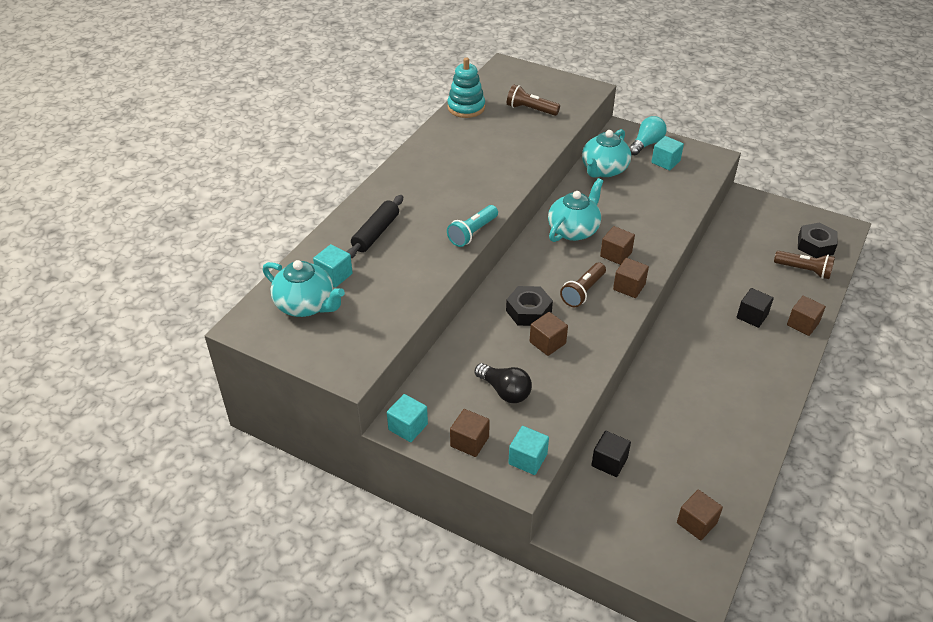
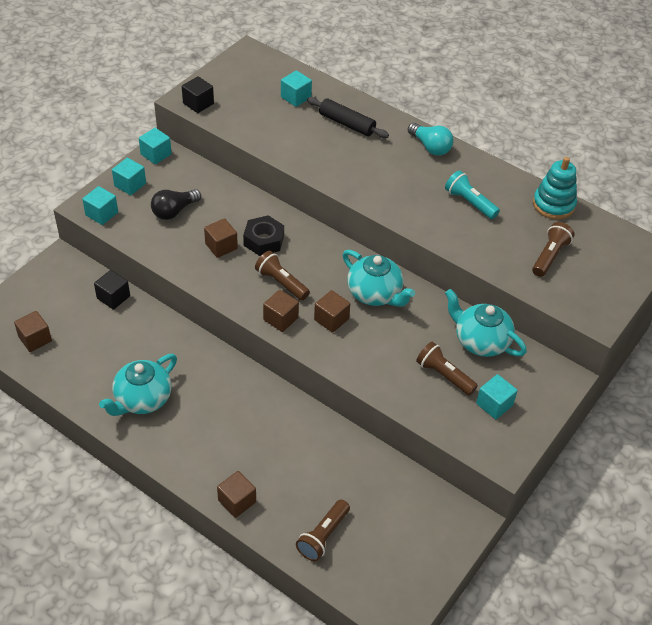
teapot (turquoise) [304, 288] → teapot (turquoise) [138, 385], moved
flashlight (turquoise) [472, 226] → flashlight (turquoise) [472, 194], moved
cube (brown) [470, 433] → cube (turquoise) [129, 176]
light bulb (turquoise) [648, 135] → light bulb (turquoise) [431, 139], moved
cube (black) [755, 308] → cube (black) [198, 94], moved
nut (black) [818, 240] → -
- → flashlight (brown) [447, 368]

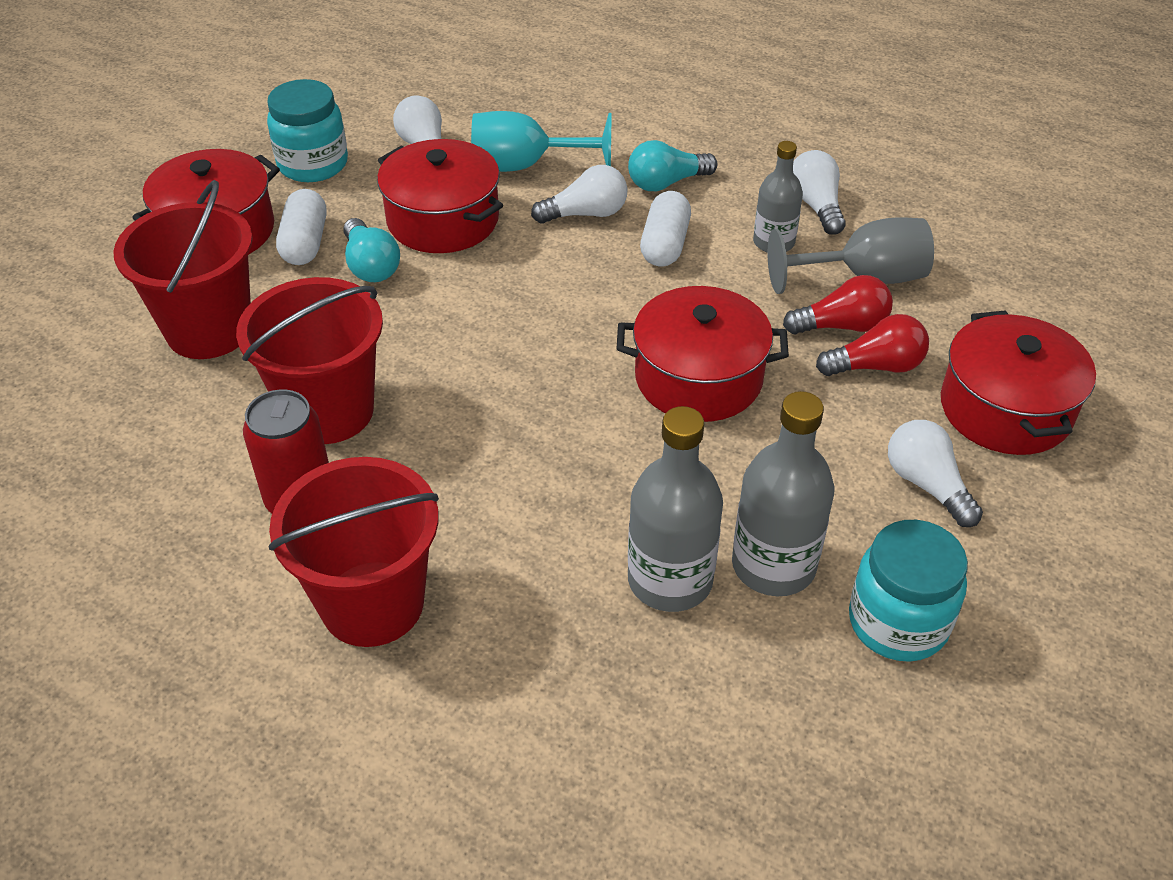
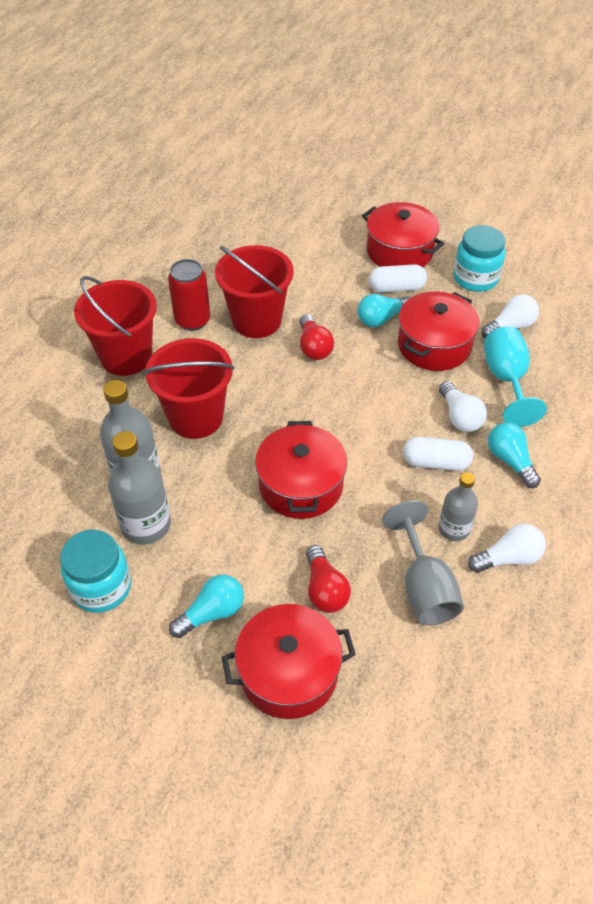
bucket (red) [183, 269] → bucket (red) [189, 388], moved
light bulb (red) [838, 304] → light bulb (red) [316, 337], moved
light bulb (white) [935, 473] → light bulb (turquoise) [206, 606]

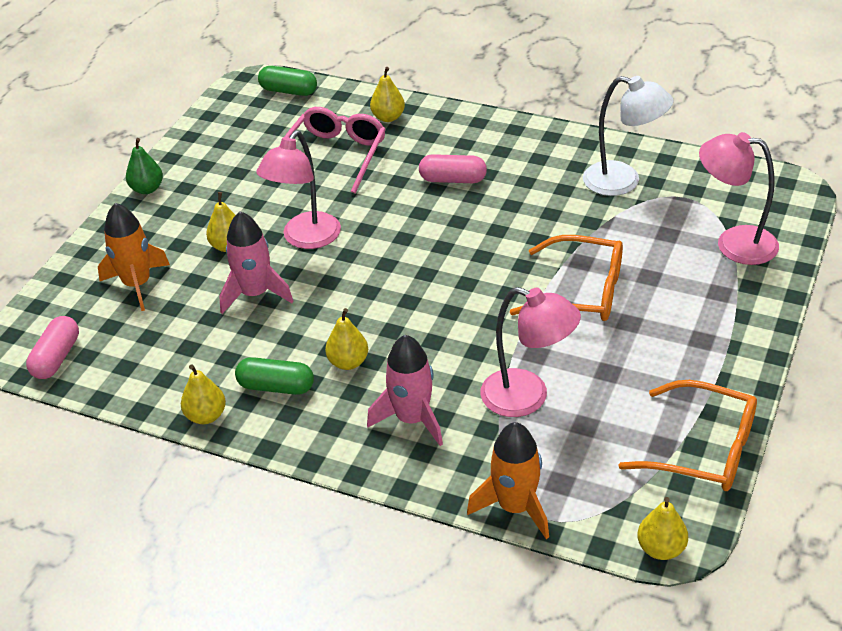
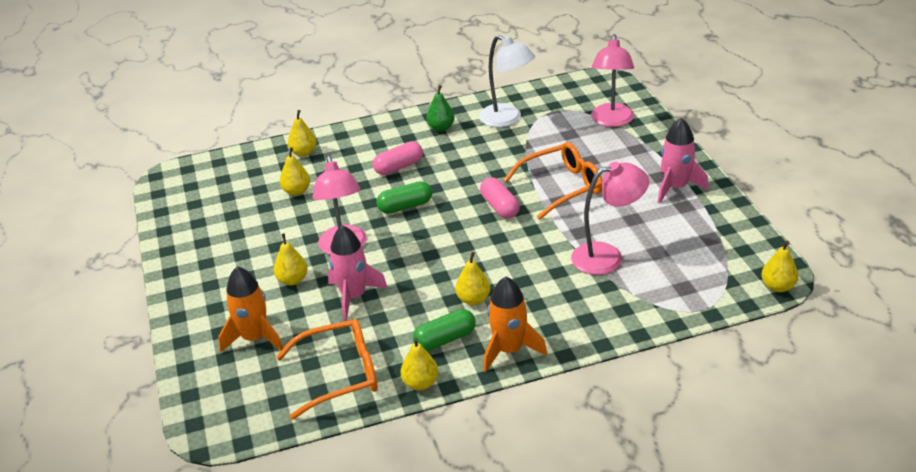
capsule (pink) [52, 347] → capsule (pink) [499, 198], moved
pear (green) [144, 166] → pear (green) [440, 108], moved
capsule (green) [287, 81] → capsule (green) [404, 197], moved
glasses (pink) [332, 150] → pear (yellow) [295, 171]
rocket (pink) [405, 390] → rocket (pink) [683, 161], moved
rocket (orange) [508, 480] → rocket (orange) [515, 324], moved
lamp (white) [628, 136] → lamp (white) [507, 81], 60 degrees clockwise
glasses (orange) [687, 435] → glasses (orange) [327, 369], moved
lamp (pink) [739, 198] → lamp (pink) [612, 80], 60 degrees counterclockwise

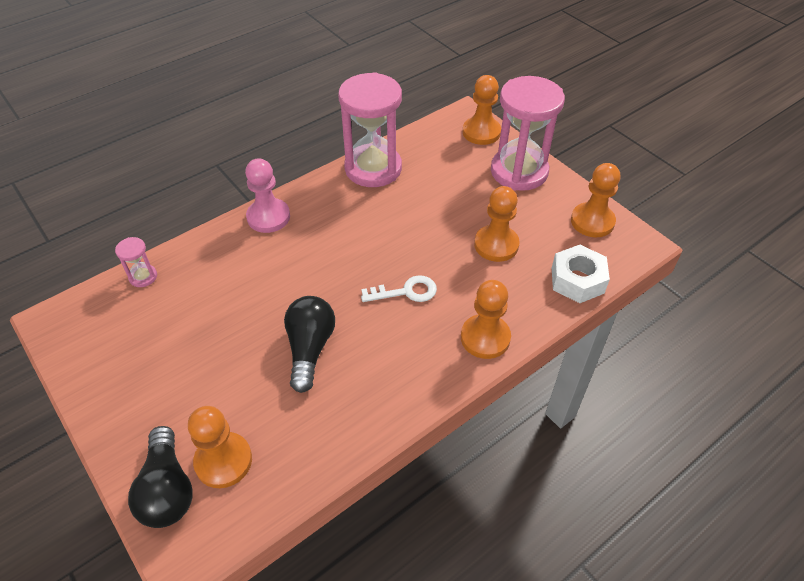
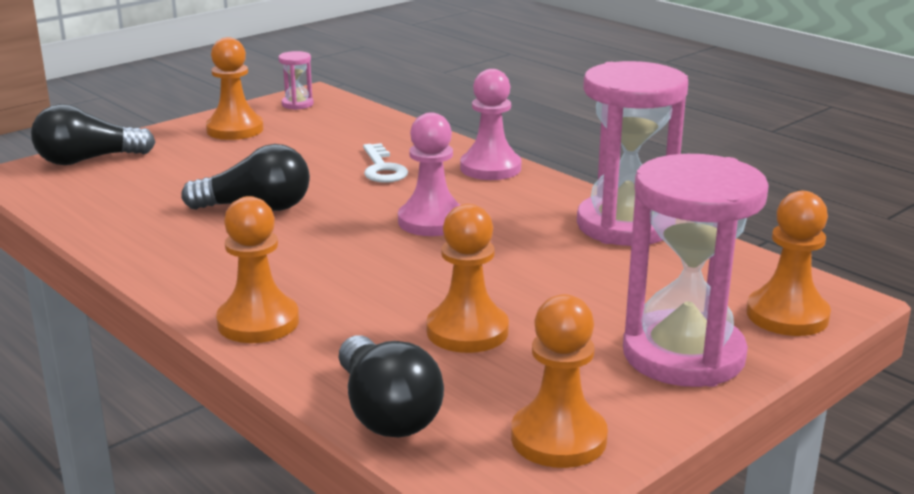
hourglass (pink) [136, 262] → hourglass (pink) [296, 80], moved
pawn (orange) [220, 447] → pawn (orange) [235, 88], moved
key (white) [399, 288] → key (white) [385, 163], moved
nut (white) [581, 274] → light bulb (black) [391, 386]
- → pawn (pink) [429, 174]

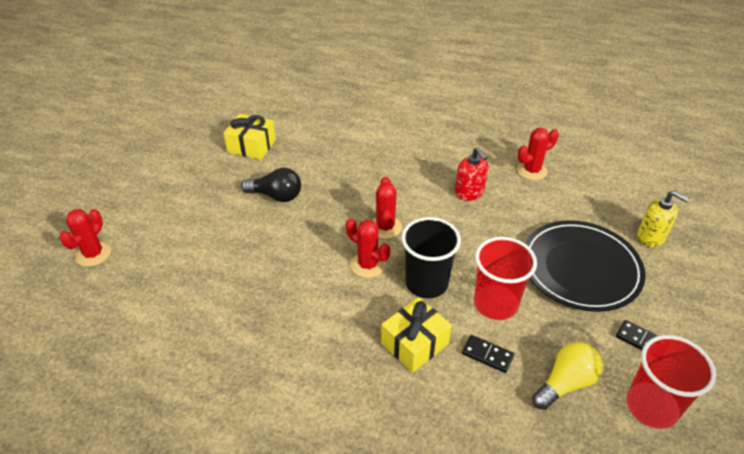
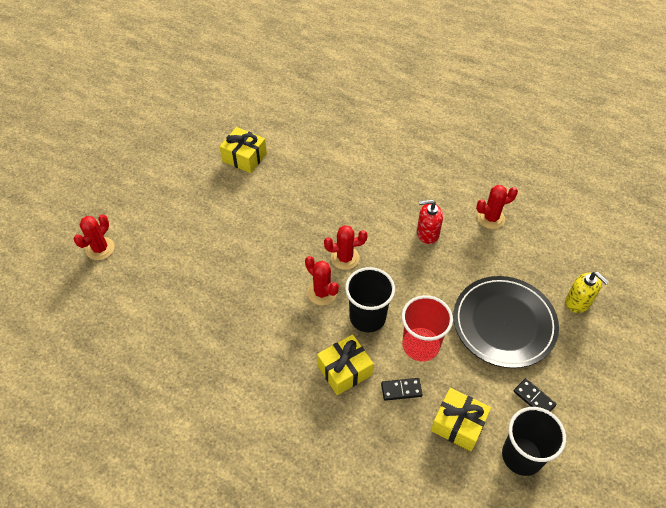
light bulb (black) [271, 185] → -
cactus (red) [386, 208] → cactus (red) [346, 247], 75 degrees clockwise
soap dispenser (red) [471, 174] → soap dispenser (red) [430, 222], 105 degrees clockwise
domino (black) [488, 354] → domino (black) [402, 389], 45 degrees counterclockwise
light bulb (yellow) [567, 376] → gift (yellow) [461, 419]
cup (red) [671, 382] → cup (black) [534, 441]

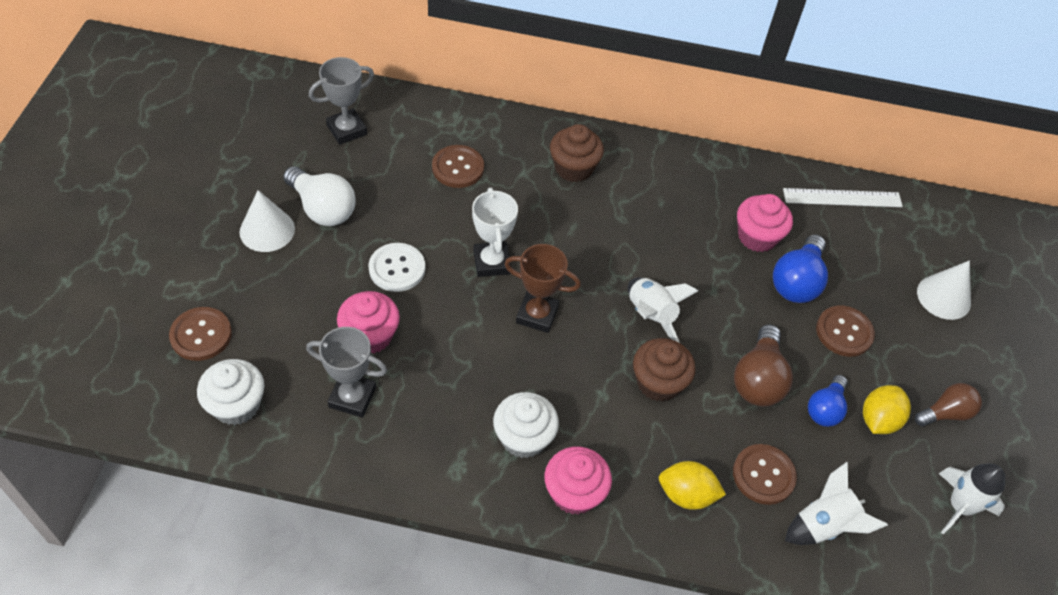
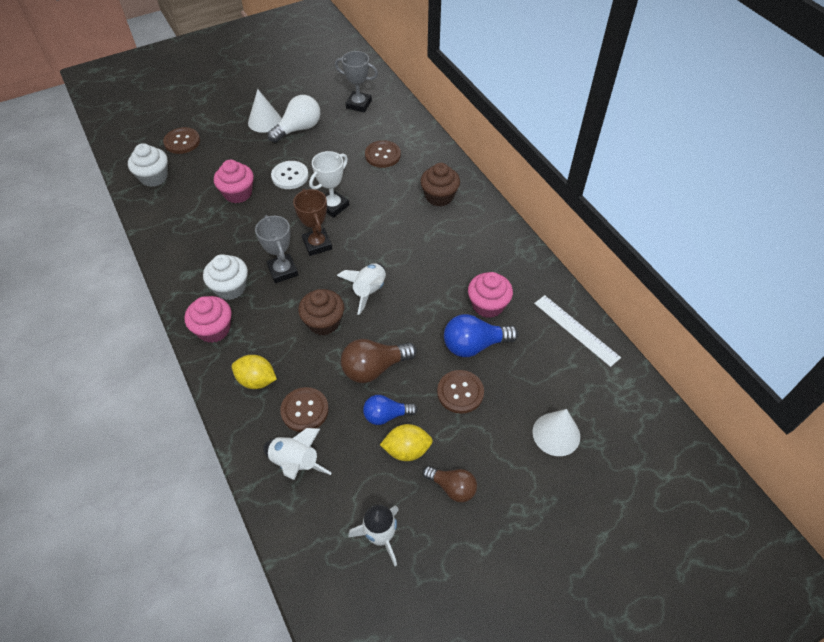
light bulb (white) [319, 196] → light bulb (white) [294, 119], 135 degrees counterclockwise
trophy (grey) [346, 372] → trophy (grey) [276, 249], moved
lemon (yellow) [692, 485] → lemon (yellow) [254, 372], 45 degrees counterclockwise

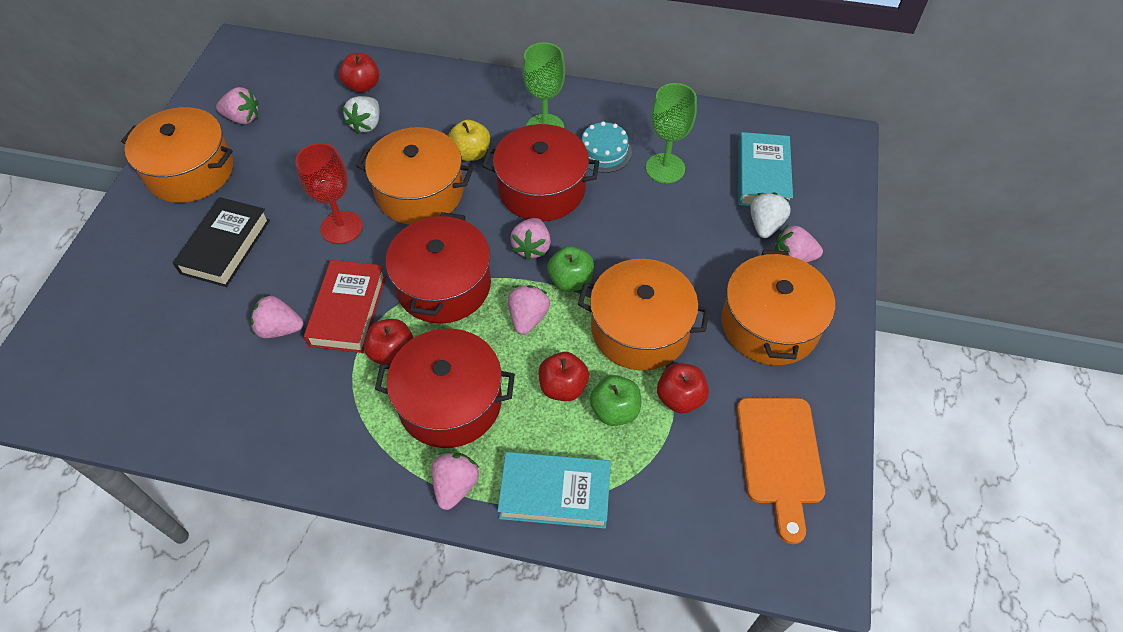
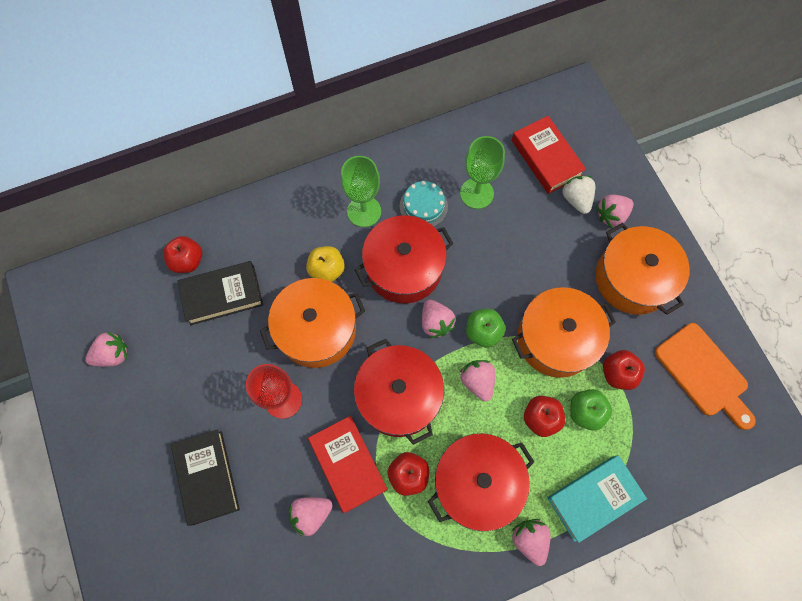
pot (orange) [177, 155] → -
strawberry (white) [361, 115] → book (black) [220, 293]
book (turquoise) [765, 169] → book (red) [549, 155]

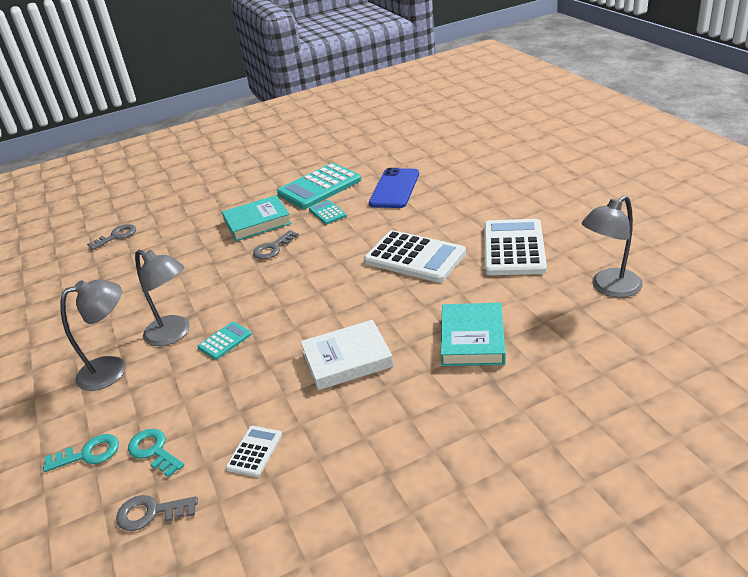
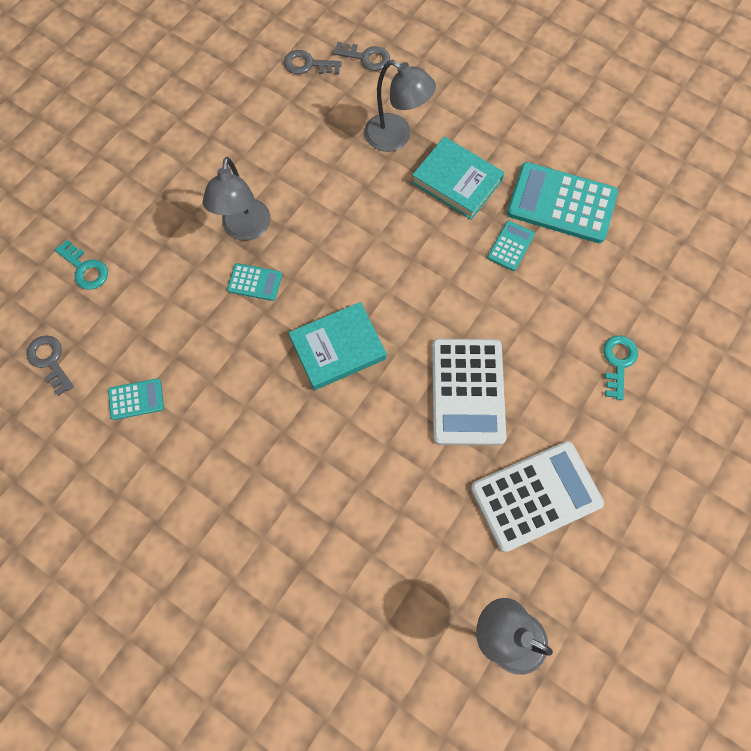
lamp (grey) [93, 335] → lamp (grey) [400, 106], moved
key (turquoise) [156, 453] → key (turquoise) [620, 368], moved
calculator (white) [254, 451] → calculator (turquoise) [136, 399]
key (grey) [276, 244] → key (grey) [313, 62], moved
book (white) [347, 355] → -
phone (blue) [394, 188] → -
book (turquoise) [473, 334] → book (turquoise) [338, 346], moved

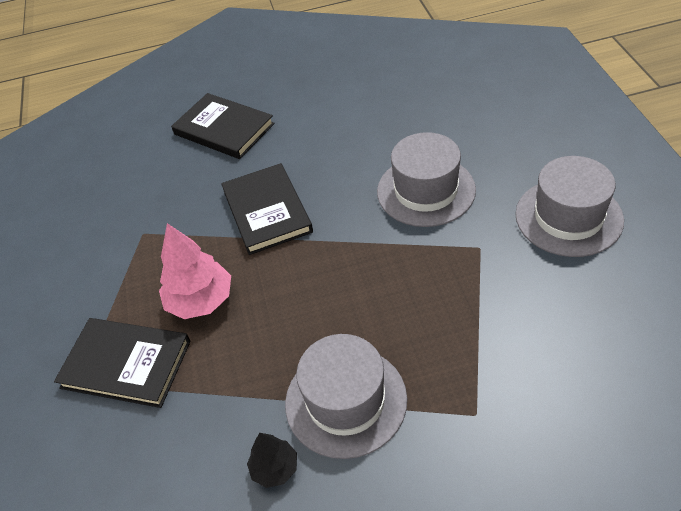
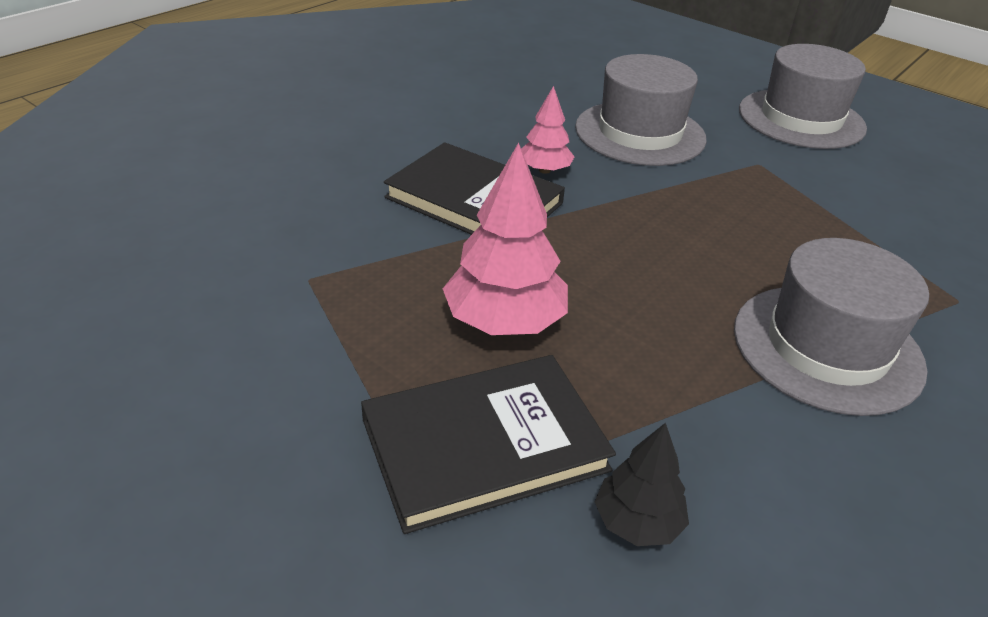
book (black) [223, 126] → -
tree (black) [272, 460] → tree (black) [642, 484], moved
- → tree (pink) [547, 130]

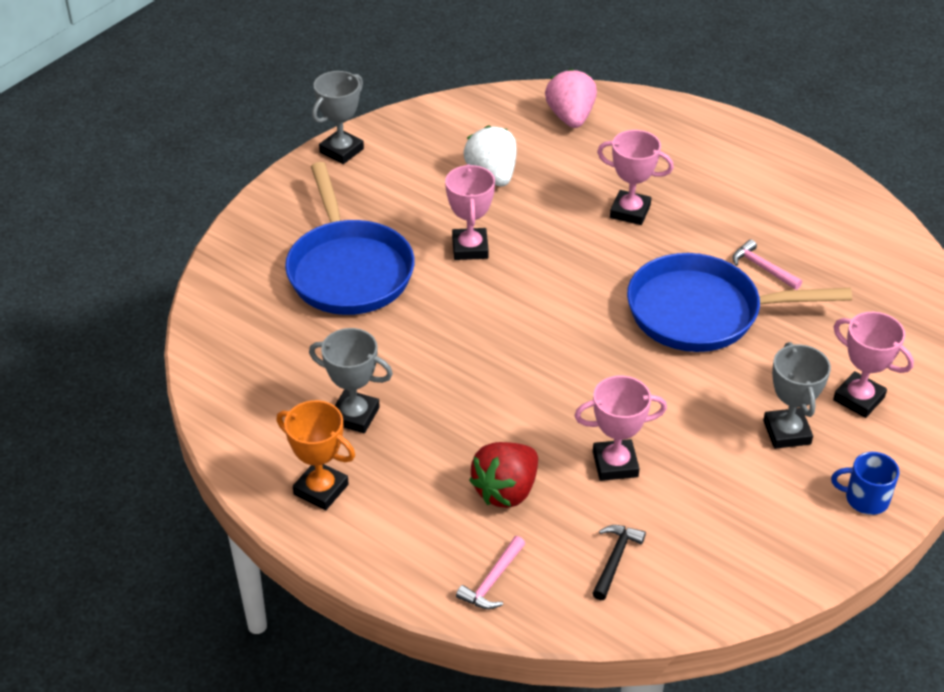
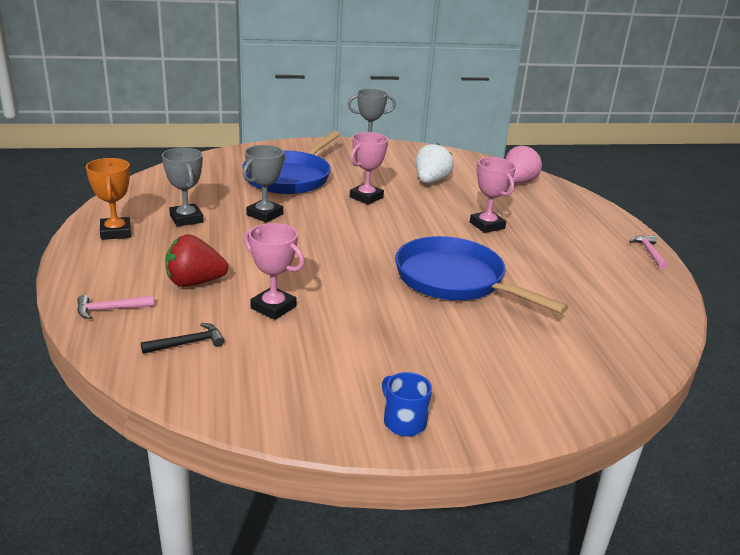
hammer (pink) [767, 264] → hammer (pink) [648, 252], moved
trophy (grey) [797, 395] → trophy (grey) [264, 184], moved
trophy (pink) [873, 365] → -

